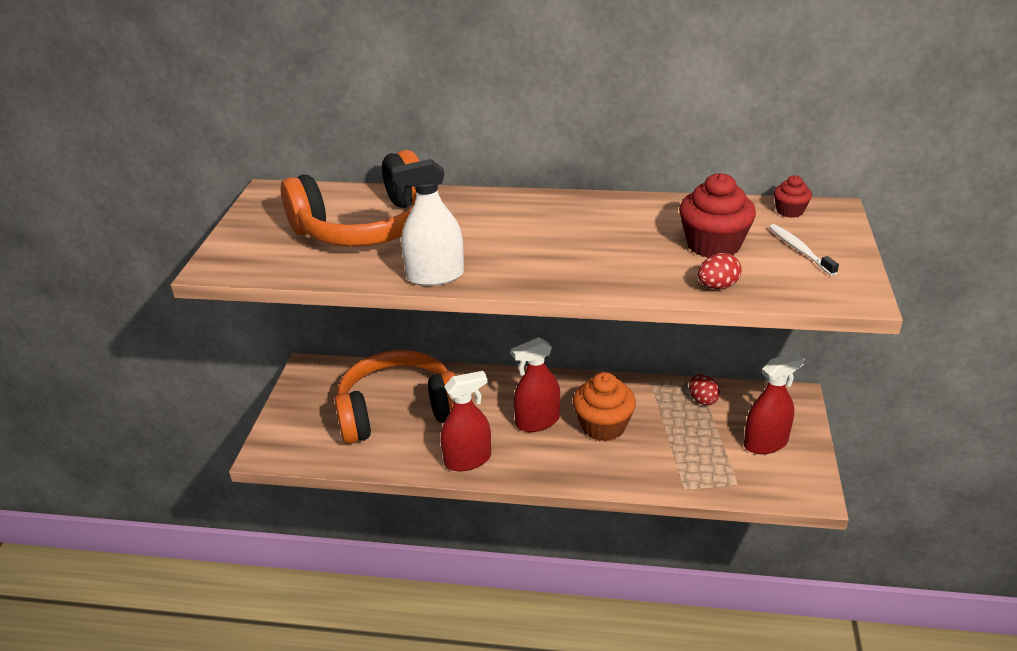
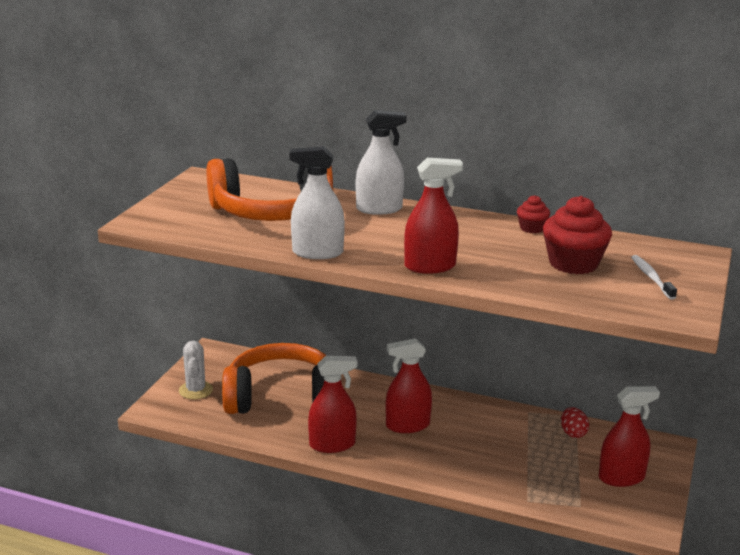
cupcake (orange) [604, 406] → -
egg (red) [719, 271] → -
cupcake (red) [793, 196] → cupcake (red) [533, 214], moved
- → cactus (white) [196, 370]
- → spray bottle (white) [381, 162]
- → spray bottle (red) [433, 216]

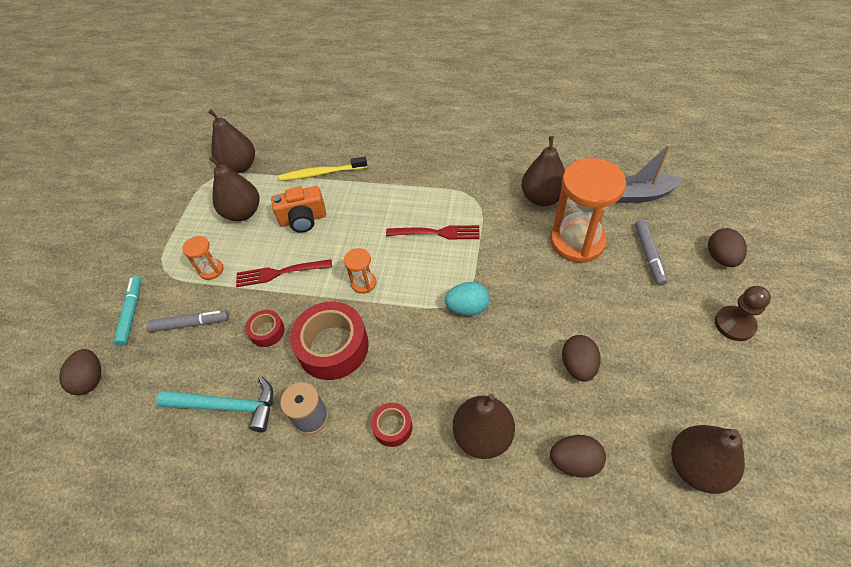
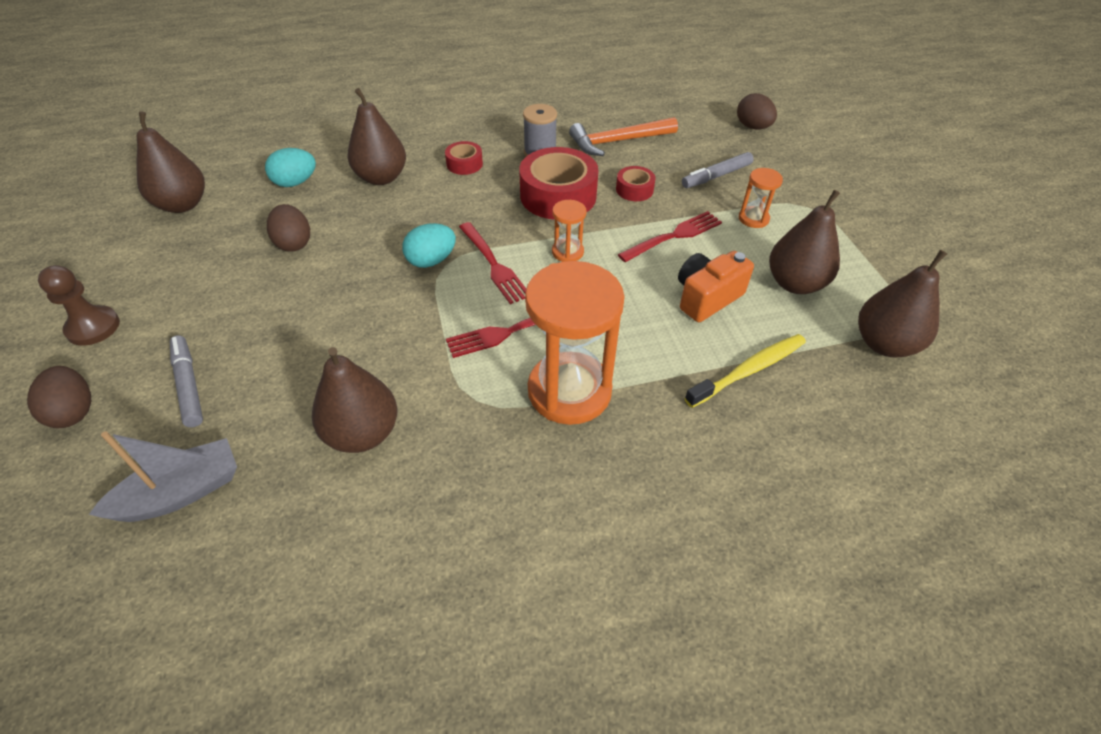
marker (turquoise) [127, 311] → -
hammer (turquoise) [214, 404] → hammer (orange) [623, 136]
hourglass (orange) [588, 210] → hourglass (orange) [575, 343], moved
egg (brown) [578, 456] → egg (turquoise) [290, 167]
- → fork (red) [492, 263]

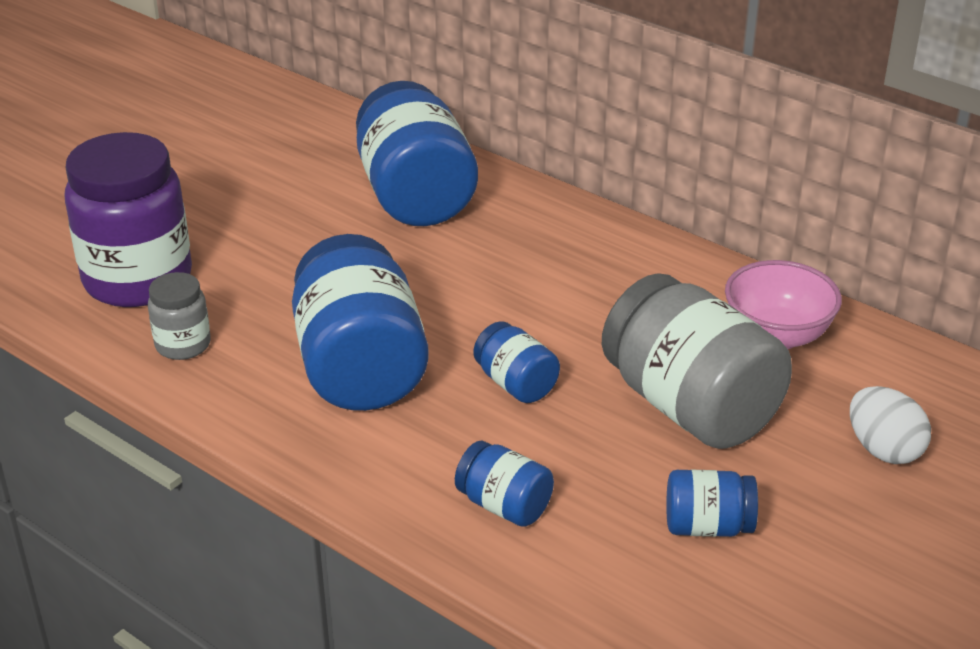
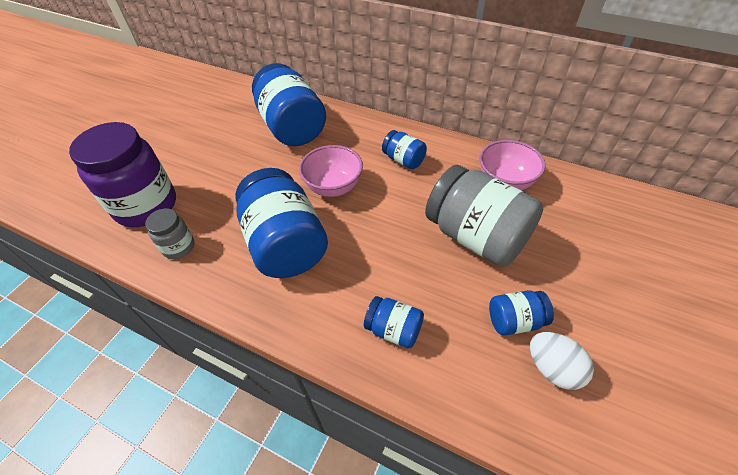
jar (blue) [516, 362] → jar (blue) [404, 149], moved
egg (white) [890, 425] → egg (white) [562, 361], moved
- → bowl (pink) [331, 171]

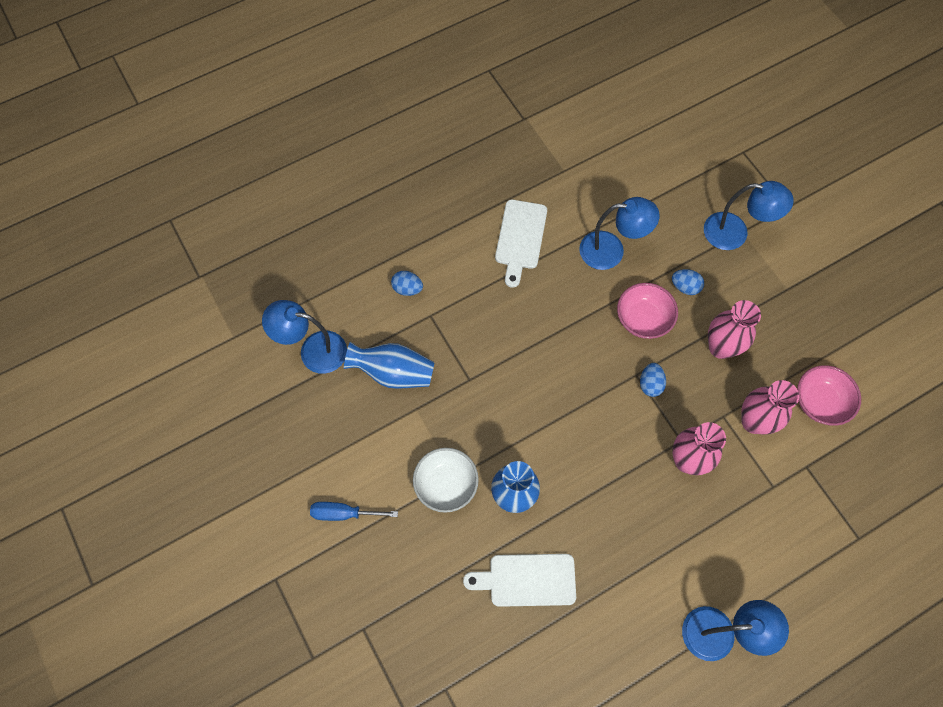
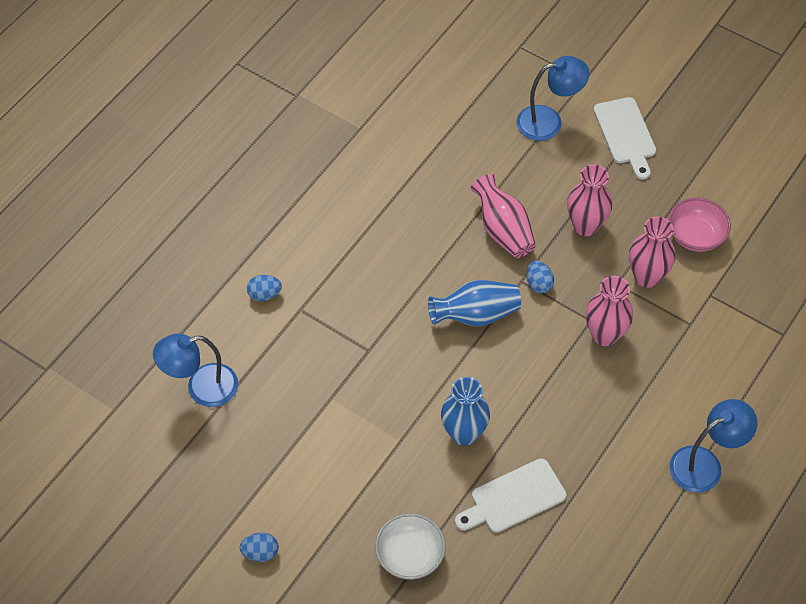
screwdriver (blue) [354, 511] → -
vase (blue) [389, 365] → vase (blue) [474, 303], moved
bowl (white) [446, 480] → bowl (white) [410, 546], moved
cutting board (white) [521, 243] → cutting board (white) [625, 138], moved
lamp (blue) [619, 233] → -
bowl (pink) [647, 311] → vase (pink) [503, 216]
egg (blue) [688, 282] → egg (blue) [259, 547], moved

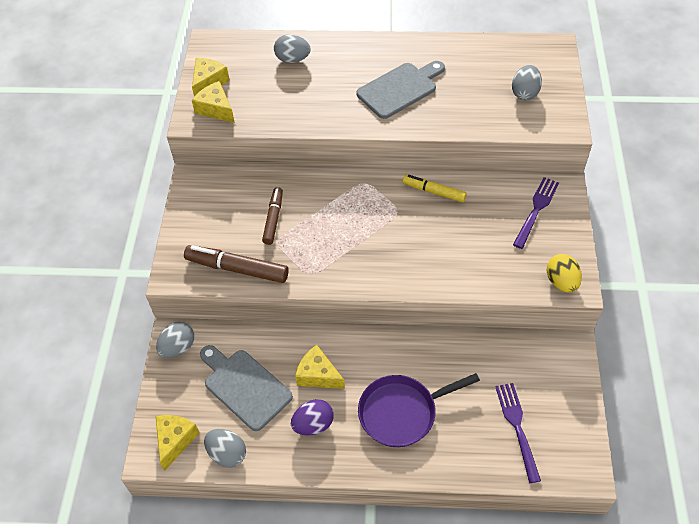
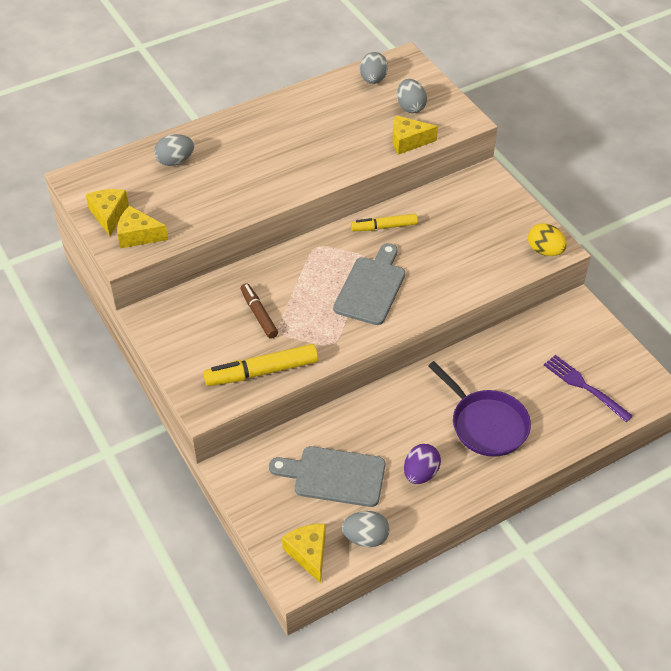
egg (grey) [175, 340] → egg (grey) [374, 68], moved
marker (brown) [236, 264] → marker (yellow) [260, 365]
cheese (yellow) [320, 367] → cheese (yellow) [415, 135], moved
cutting board (grey) [400, 90] → cutting board (grey) [369, 284], moved
pan (purple) [419, 410] → pan (purple) [479, 409], 75 degrees counterclockwise
fork (purple) [536, 213] → -

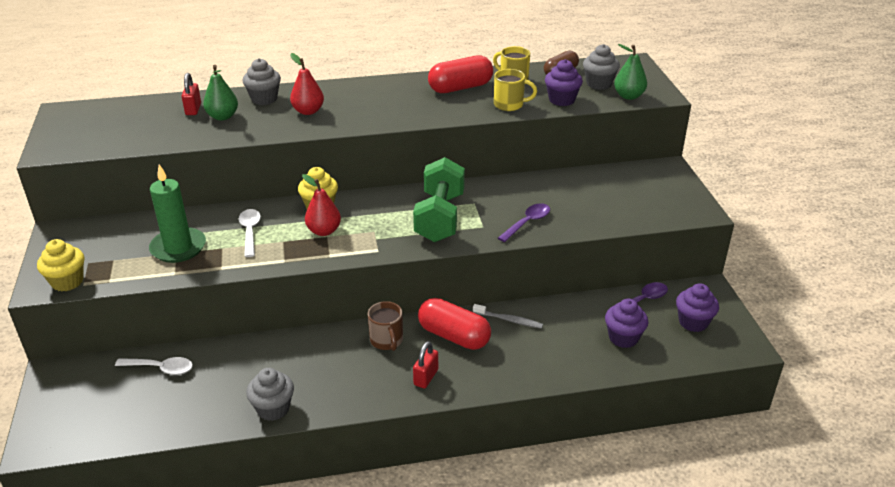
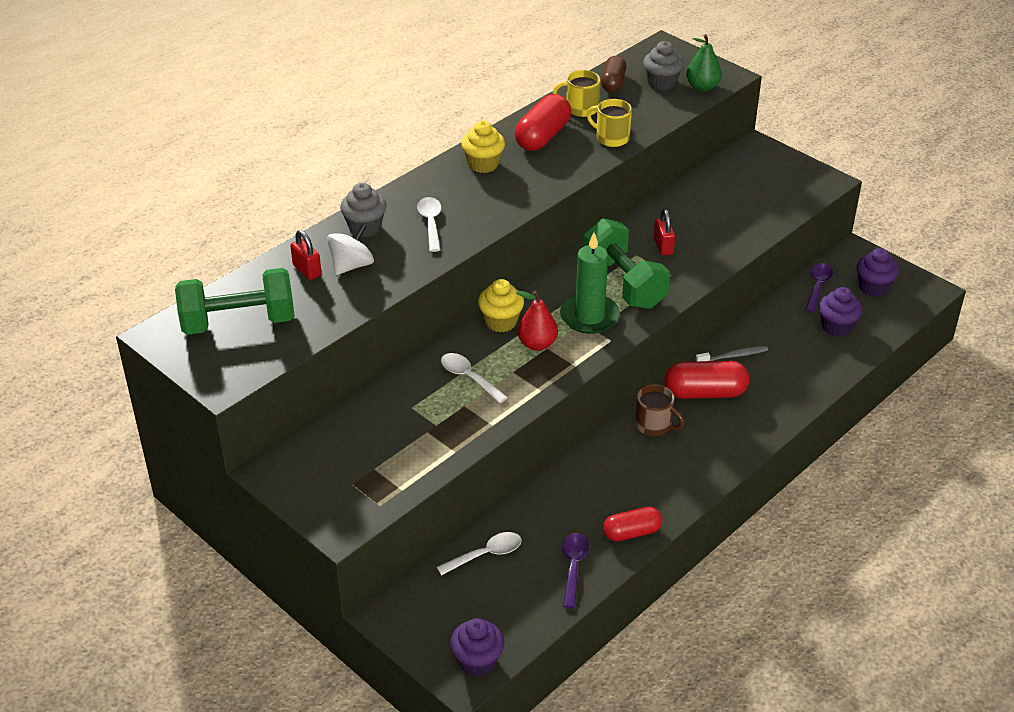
cupcake (yellow) [60, 265] → cupcake (yellow) [483, 147], moved
candle (green) [177, 213] → candle (green) [590, 283], moved
pear (green) [220, 92] → spinning top (white) [350, 249]
cupcake (grey) [270, 394] → capsule (red) [633, 524]
pear (red) [307, 84] → spoon (white) [429, 224]
padlock (red) [425, 365] → padlock (red) [664, 232], moved
mug (yellow) [515, 90] → mug (yellow) [609, 123], 120 degrees counterclockwise
spoon (purple) [524, 222] → spoon (purple) [575, 570], moved
cupcake (purple) [564, 82] → cupcake (purple) [477, 647], moved
- → dumbbell (green) [235, 301]

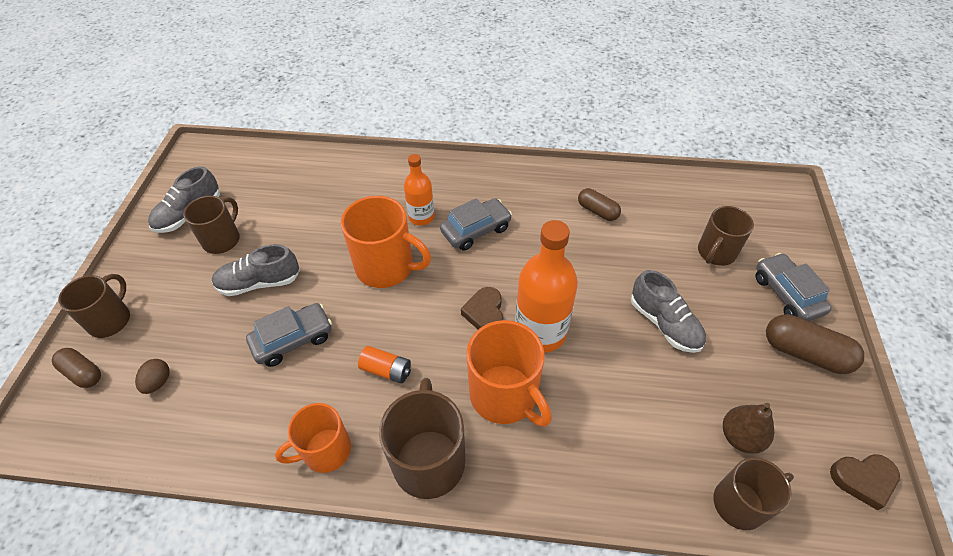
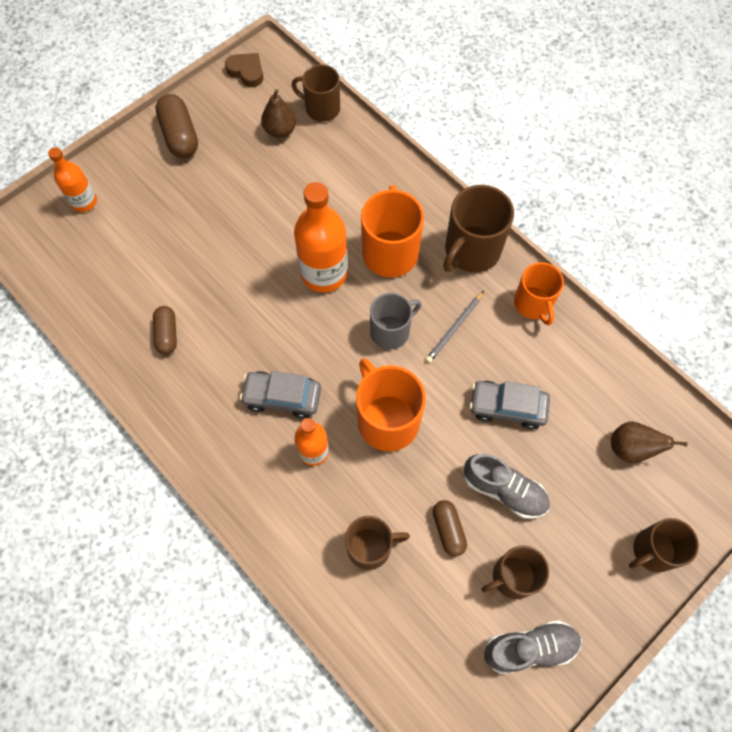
capsule (brown) [76, 368] → capsule (brown) [450, 528], moved
egg (brown) [152, 376] → pear (brown) [649, 442]
mug (orange) [313, 438] → mug (orange) [539, 294], 60 degrees clockwise
battery (orange) [384, 364] → pencil (grey) [454, 327]
heart (brown) [482, 308] → -
shoe (grey) [668, 311] → -
mug (brown) [726, 236] → mug (brown) [377, 543], moved
car (grey) [794, 287] → -
- → bottle (orange) [72, 179]
- → mug (grey) [396, 321]

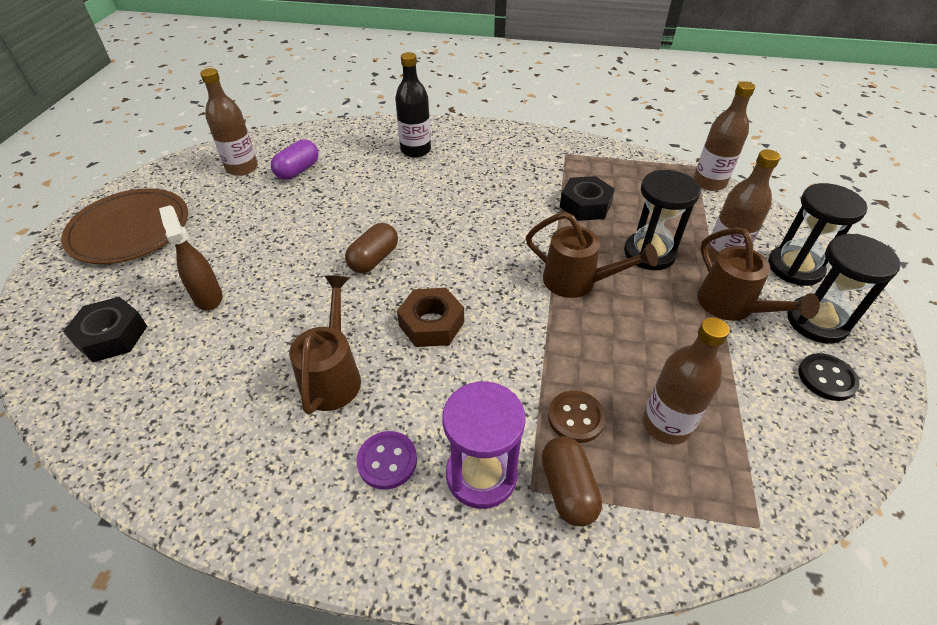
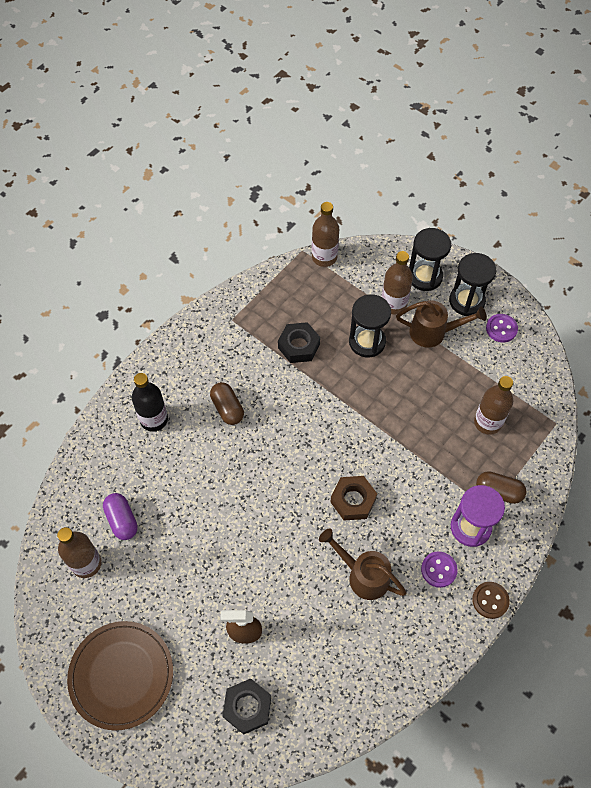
capsule (brown) [371, 248] → capsule (brown) [227, 403], moved
watering can (brown) [592, 255] → -
button (brown) [577, 416] → button (brown) [491, 600], moved
button (black) [829, 377] → button (purple) [502, 328]

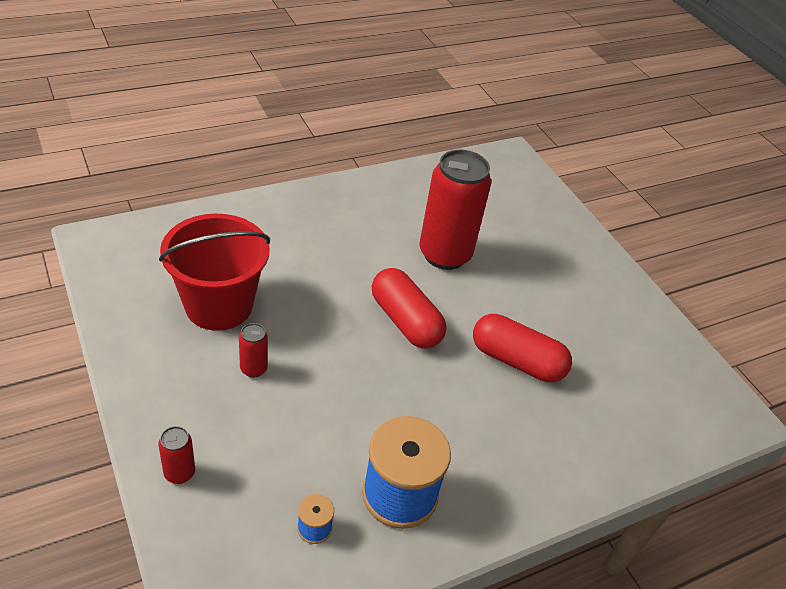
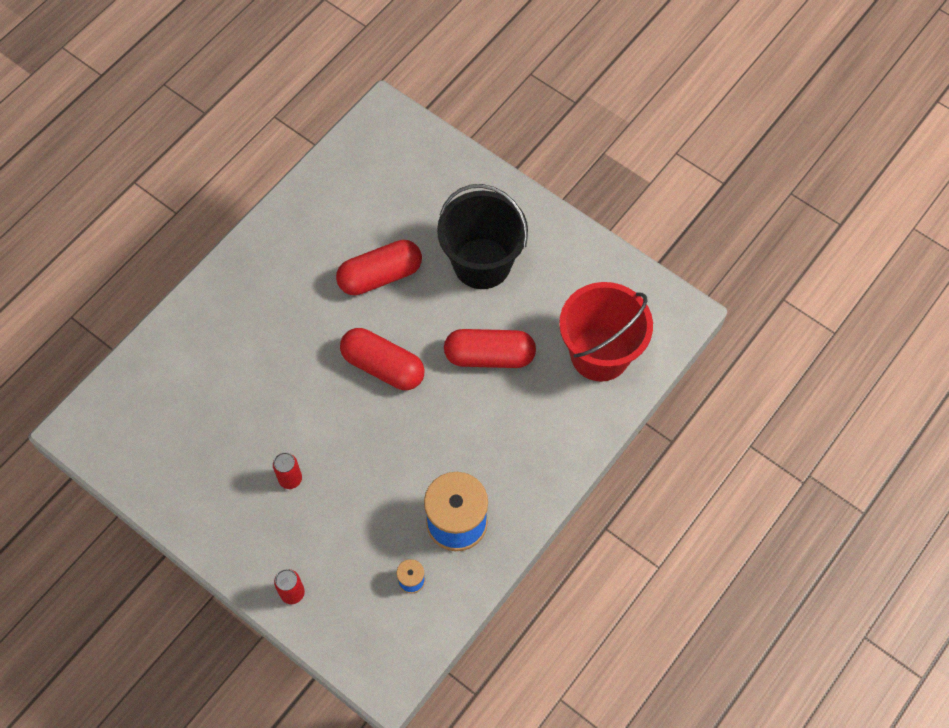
bucket (red) [214, 272] → bucket (red) [606, 332], moved
can (red) [455, 210] → capsule (red) [379, 267]
- → bucket (black) [482, 236]

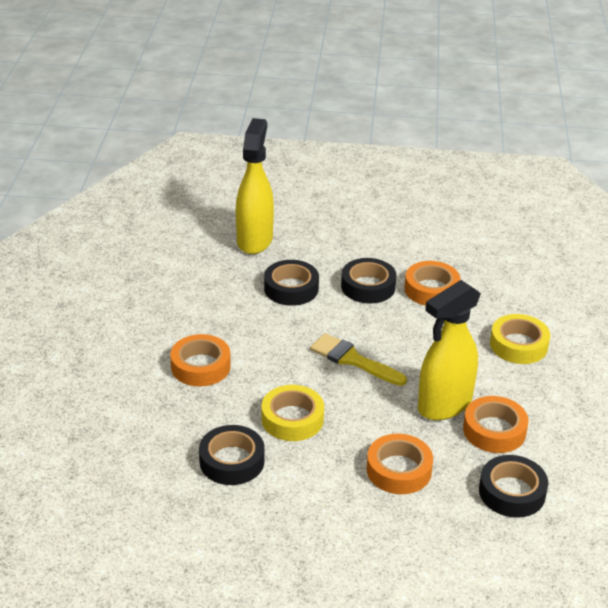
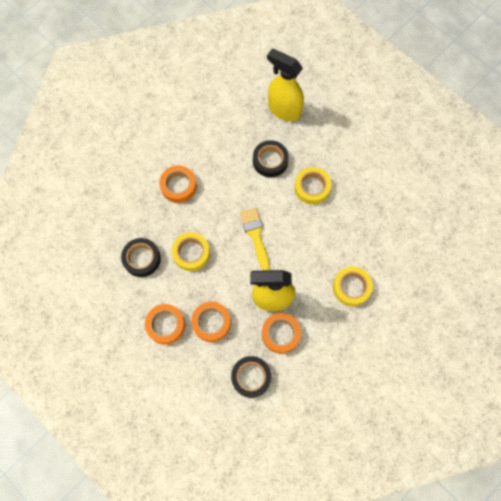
spray bottle (yellow) [255, 186] → spray bottle (yellow) [285, 84], 105 degrees counterclockwise
tape (black) [368, 281] → tape (yellow) [312, 185]
tape (orange) [432, 283] → tape (orange) [165, 324], moved

